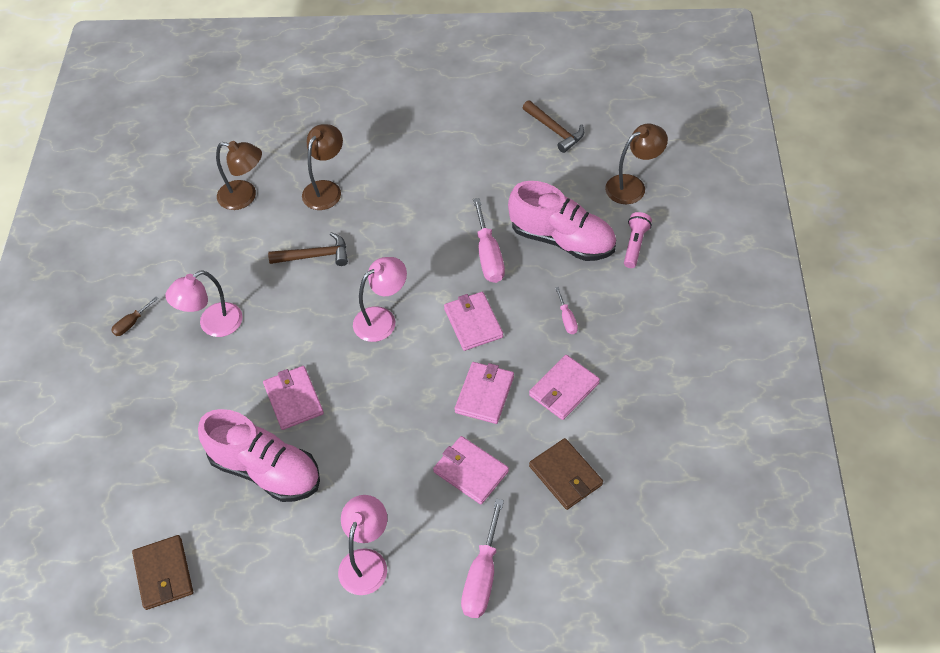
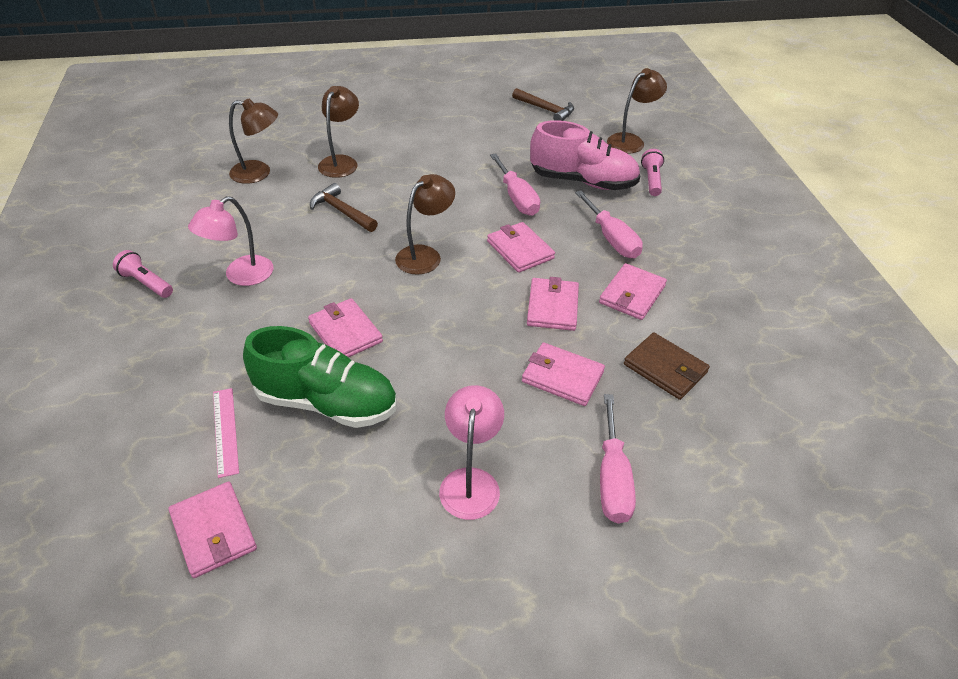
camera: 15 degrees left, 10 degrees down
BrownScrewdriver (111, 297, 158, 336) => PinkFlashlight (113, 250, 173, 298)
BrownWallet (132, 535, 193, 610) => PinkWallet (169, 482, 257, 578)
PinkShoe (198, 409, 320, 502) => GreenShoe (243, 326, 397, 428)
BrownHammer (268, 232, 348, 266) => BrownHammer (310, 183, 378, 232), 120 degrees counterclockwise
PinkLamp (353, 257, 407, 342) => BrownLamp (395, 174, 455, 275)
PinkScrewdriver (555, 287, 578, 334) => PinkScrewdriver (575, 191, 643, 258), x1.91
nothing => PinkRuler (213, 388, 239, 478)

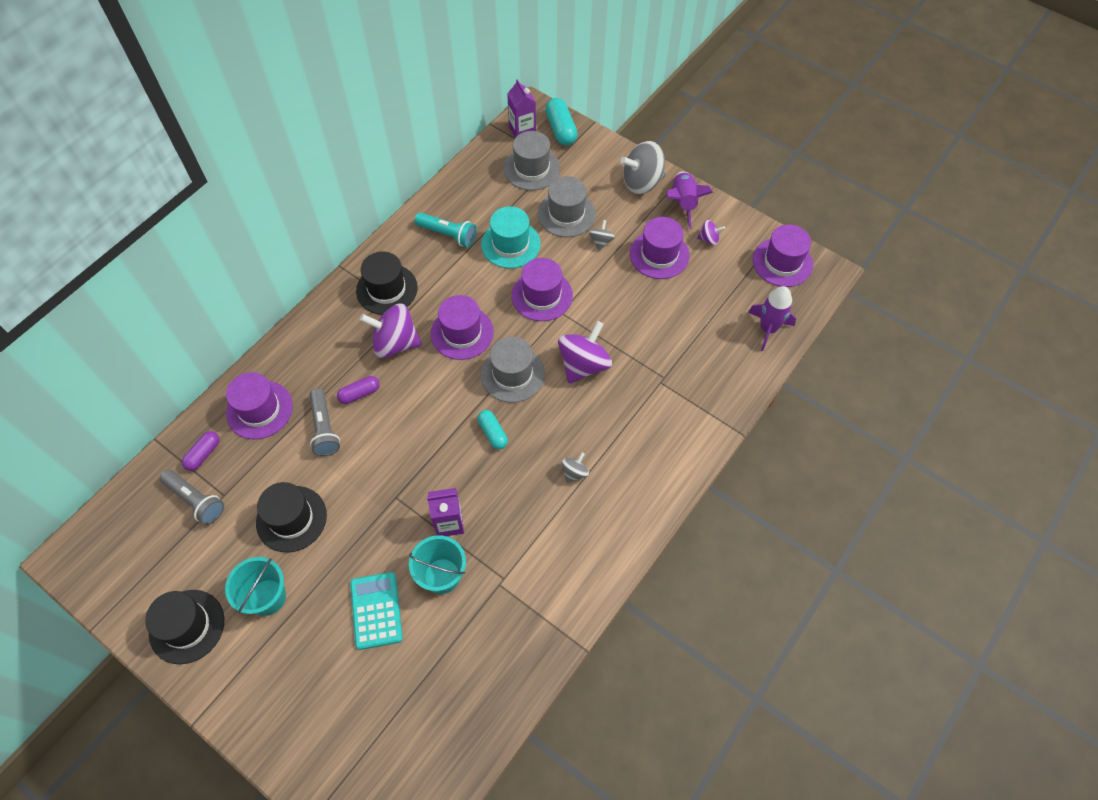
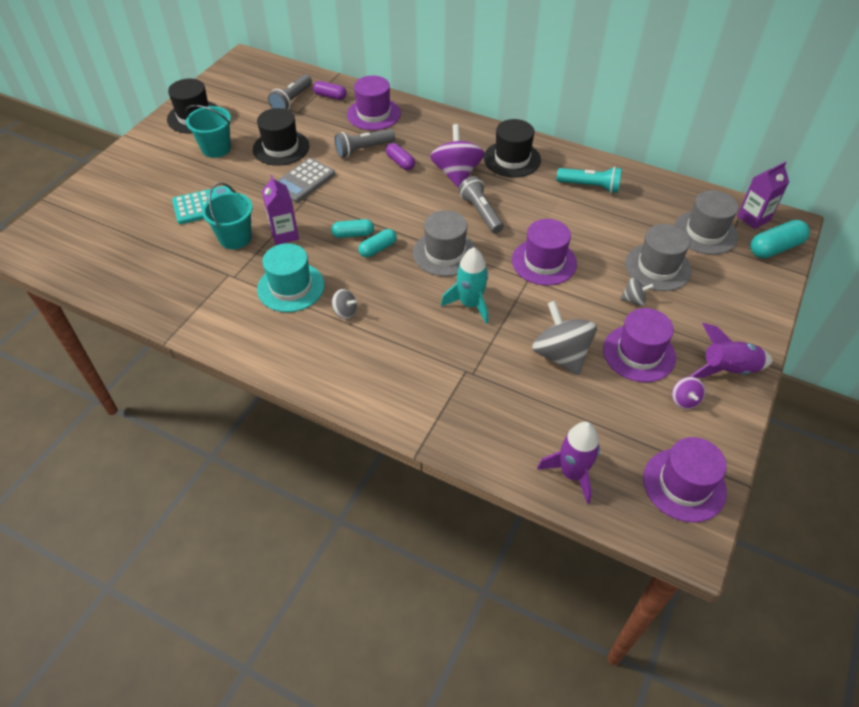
camera: 80 degrees right, 10 degrees down
TurquoiseFlashlight (415, 212, 477, 247) => TurquoiseFlashlight (557, 167, 622, 193), 90 degrees counterclockwise
PurpleHat (431, 295, 494, 360) => GreyFlashlight (458, 176, 504, 234)
TurquoiseHat (481, 206, 541, 268) => TurquoiseHat (257, 243, 324, 312), move
PurpleSpinningTop (558, 321, 612, 384) => TurquoiseRocket (441, 247, 488, 324)
GreySpinningTop (621, 141, 666, 194) => GreySpinningTop (532, 301, 597, 375), move
nothing => GreyCalculator (277, 158, 335, 203)
nothing => TurquoiseCapsule (331, 219, 374, 238)

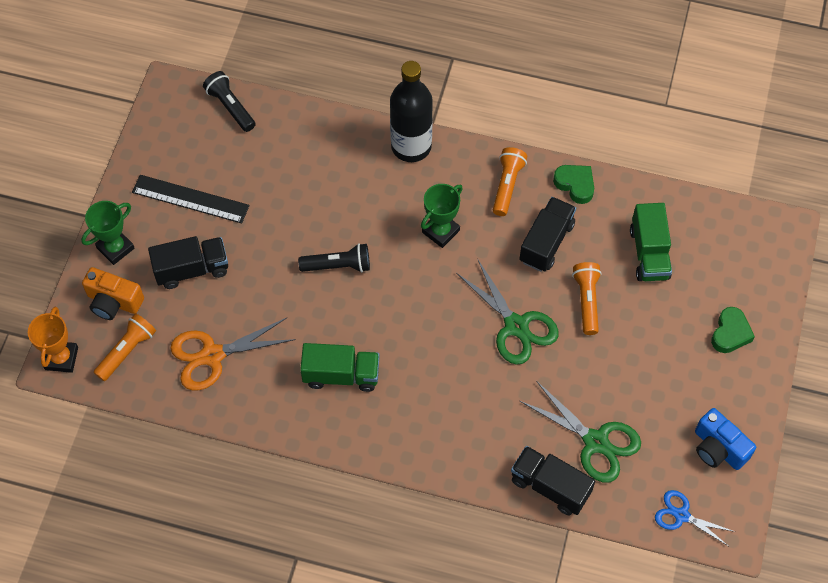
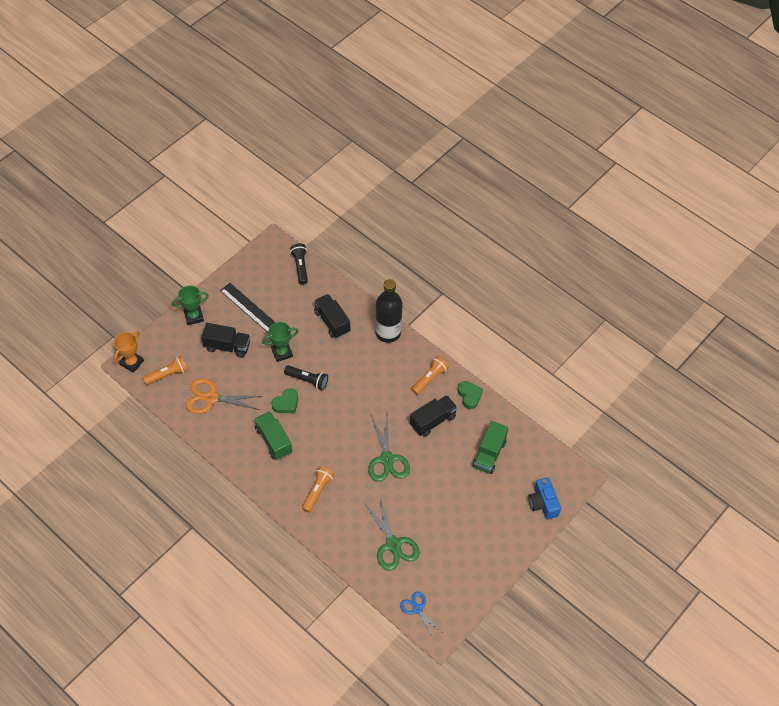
camera: 25 degrees right, 5 degrees down
OrangeCamera (82, 267, 144, 320) => nothing
GreenTruck (300, 343, 380, 392) => GreenTruck (254, 411, 292, 460), 150 degrees counterclockwise
GreenTrophy (421, 184, 463, 248) => GreenTrophy (262, 322, 298, 362), move
BlackTruck (511, 446, 595, 516) => BlackTruck (314, 294, 350, 338), move
OrangeFlashlight (572, 262, 602, 335) => OrangeFlashlight (302, 466, 335, 513), move
BlueCamera (695, 408, 756, 470) => BlueCamera (528, 477, 561, 519), move
GreenHeart (711, 307, 755, 353) => GreenHeart (271, 388, 298, 413), move

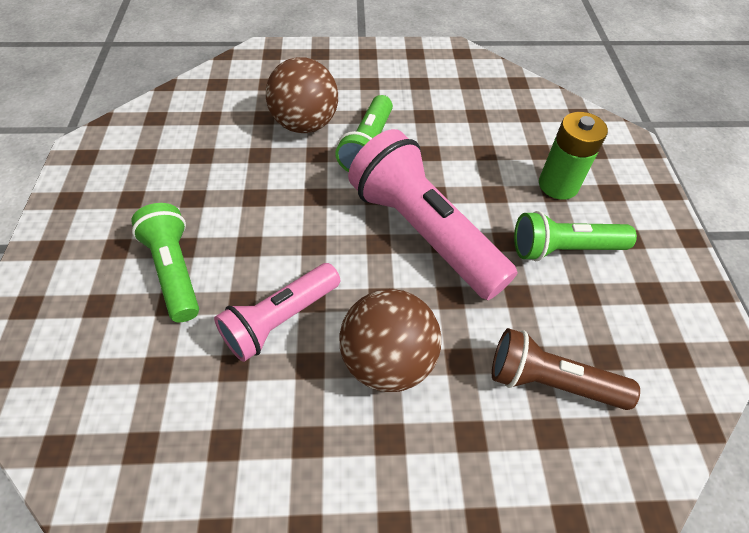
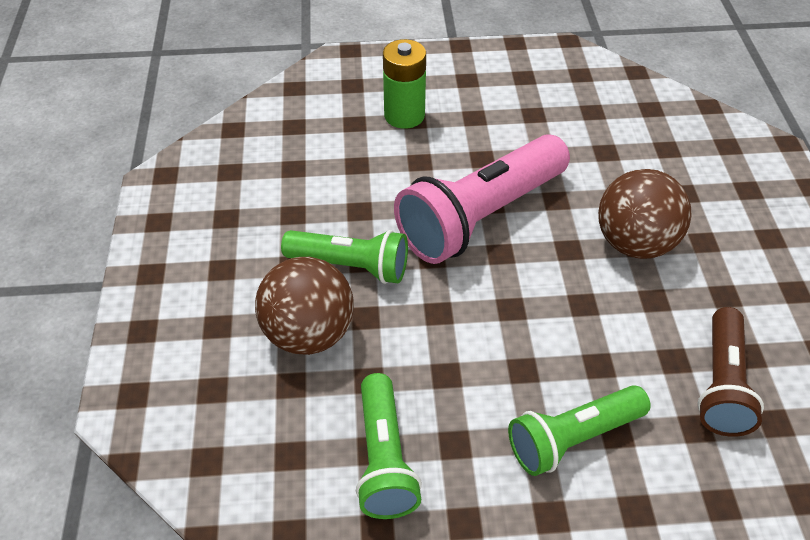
camera: 90 degrees left, 5 degrees down
PinkFlashlight (214, 263, 340, 362) => nothing
BrownFlashlight (492, 328, 640, 410) => BrownFlashlight (697, 307, 764, 437), move
GreenFlashlight (514, 211, 637, 261) => GreenFlashlight (356, 373, 422, 519), move

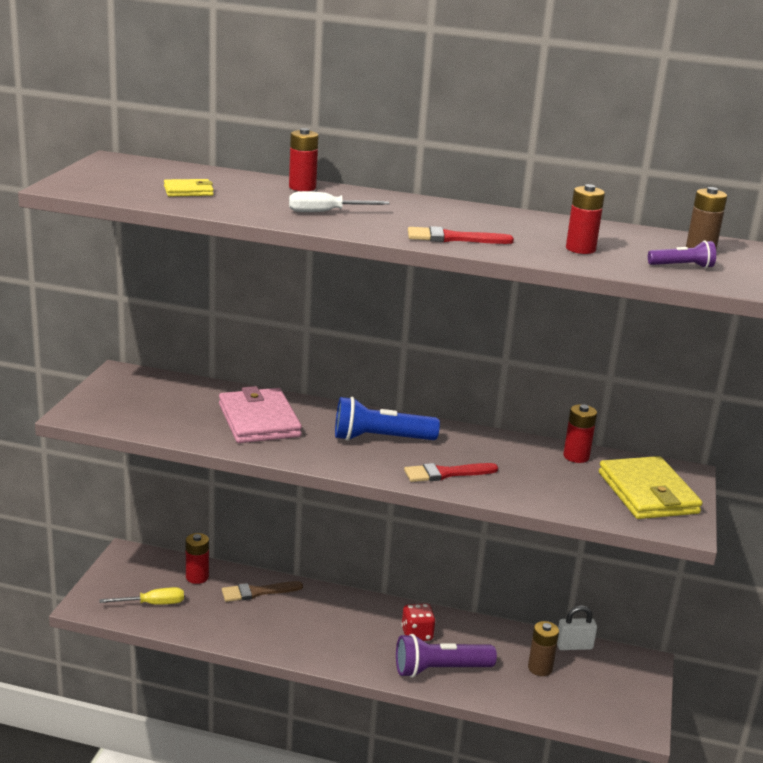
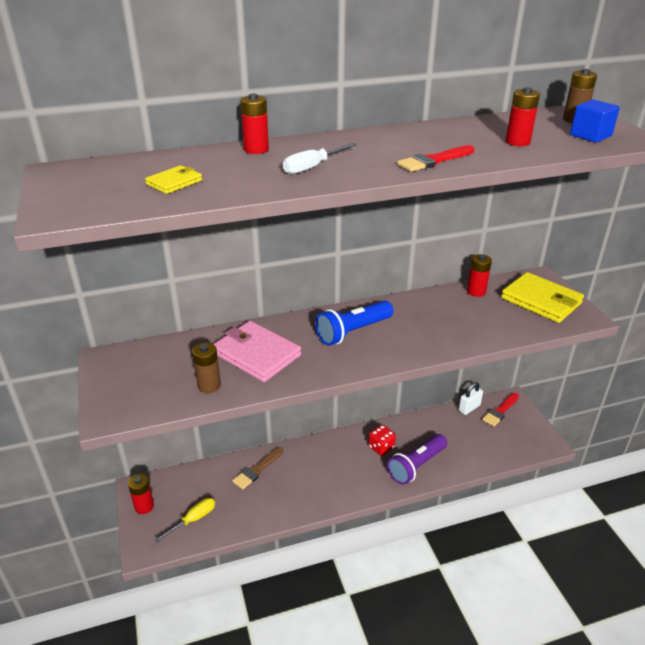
camera: 30 degrees left, 10 degrees up
RedBattery (186, 533, 209, 584) => RedBattery (128, 474, 154, 514), move
RedBrush (404, 463, 498, 482) => RedBrush (482, 393, 519, 427), move
BrownBattery (528, 621, 559, 676) => BrownBattery (192, 342, 221, 393), move
PurpleFlashlight (648, 241, 716, 268) => BlueCube (570, 99, 620, 143)

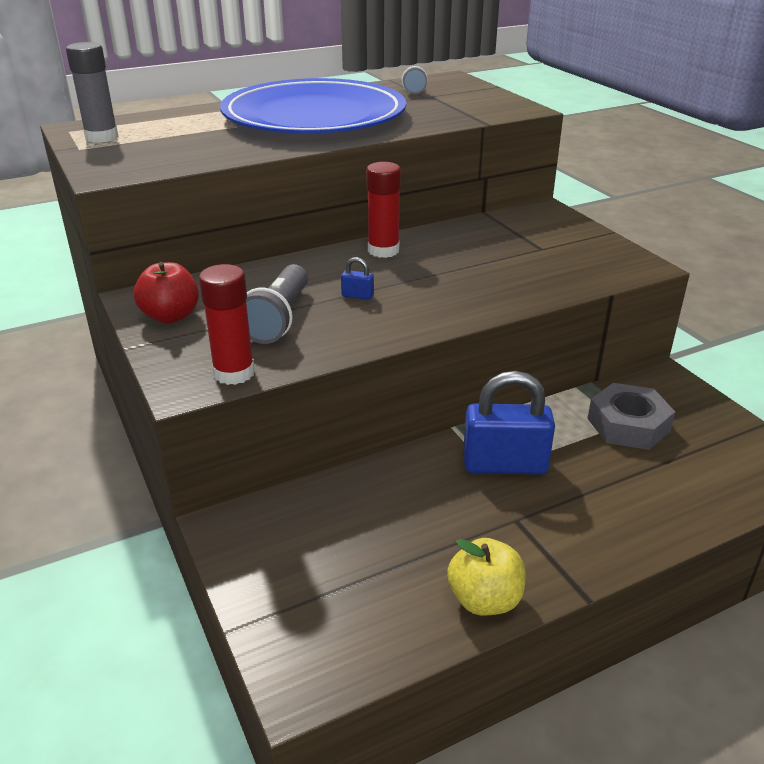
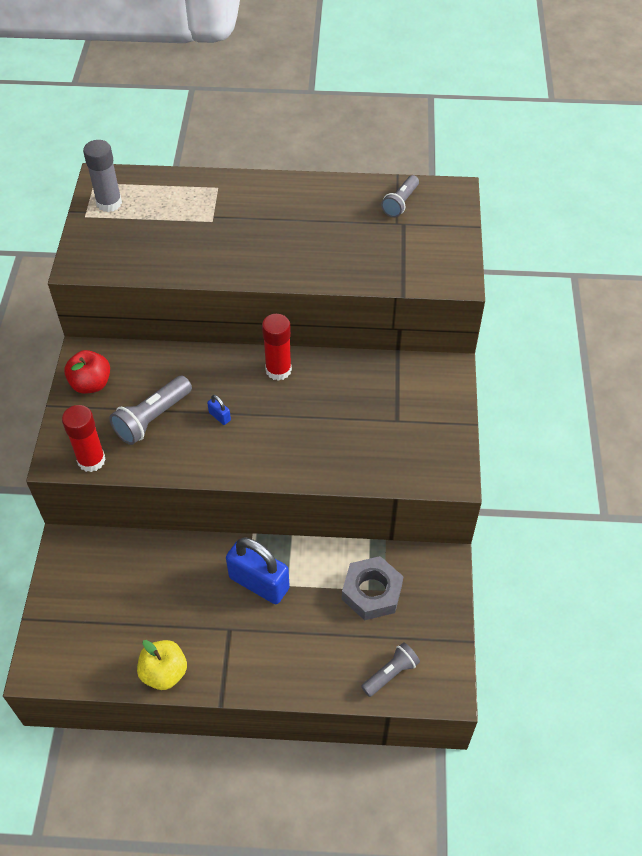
camera: 30 degrees right, 20 degrees up
BluePlate (220, 78, 406, 133) => nothing
nothing => GreyFlashlight (361, 642, 420, 697)

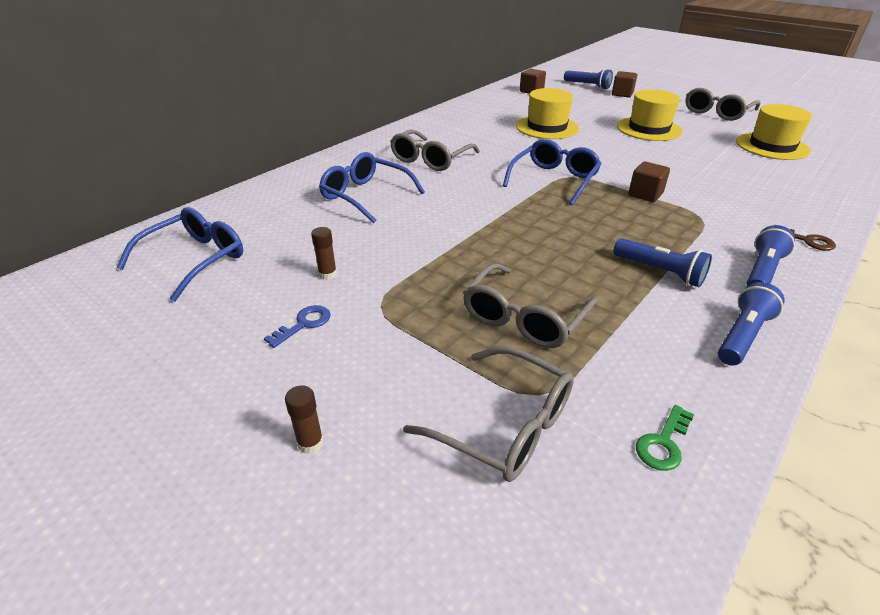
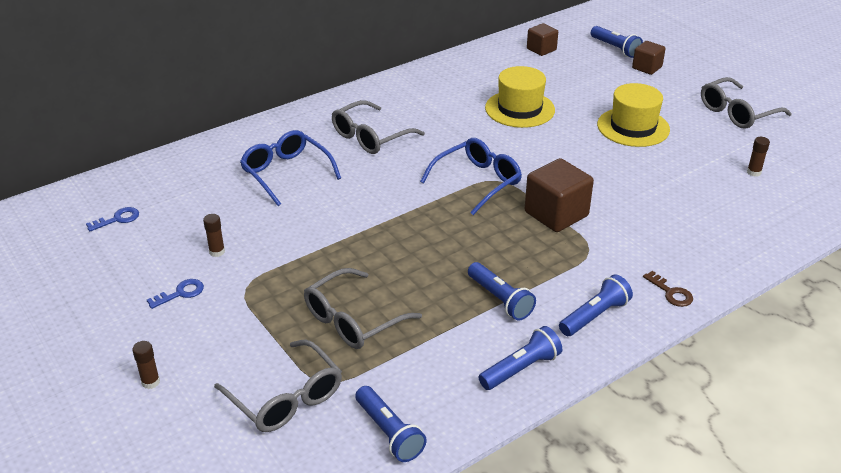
camera: 15 degrees right, 0 degrees up
BlueGlasses (117, 207, 243, 302) => BlueKey (86, 207, 139, 231)
BrownCube (628, 161, 670, 202) => BrownCube (524, 158, 594, 232), x1.67
GreenKey (636, 405, 694, 471) => BlueFlashlight (355, 386, 427, 462)
YellowHat (736, 104, 812, 160) => BrownGlueStick (747, 137, 770, 177)

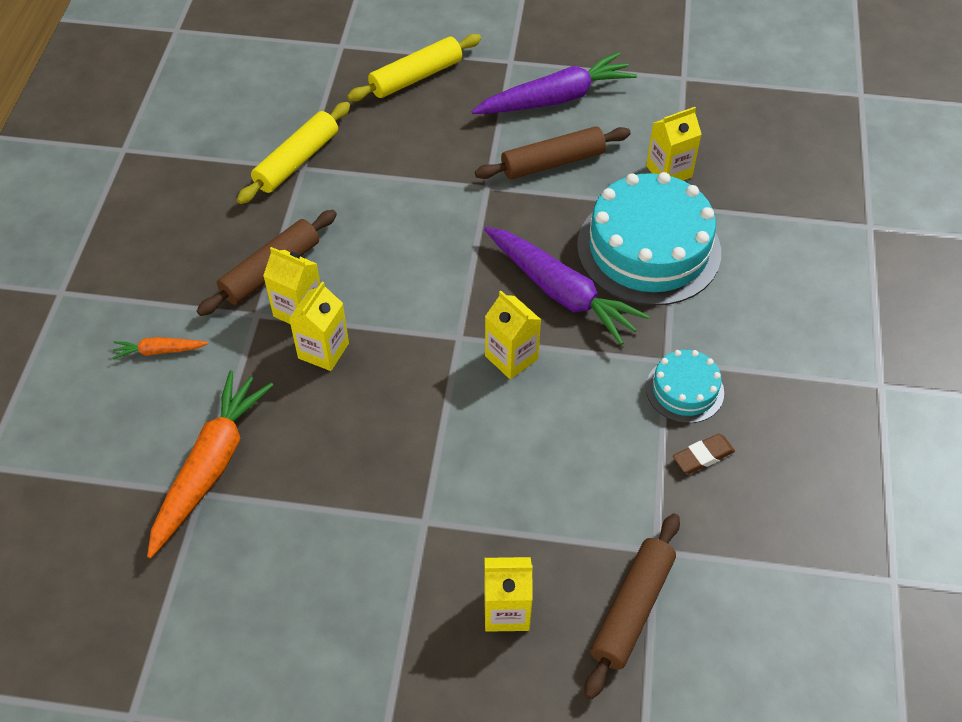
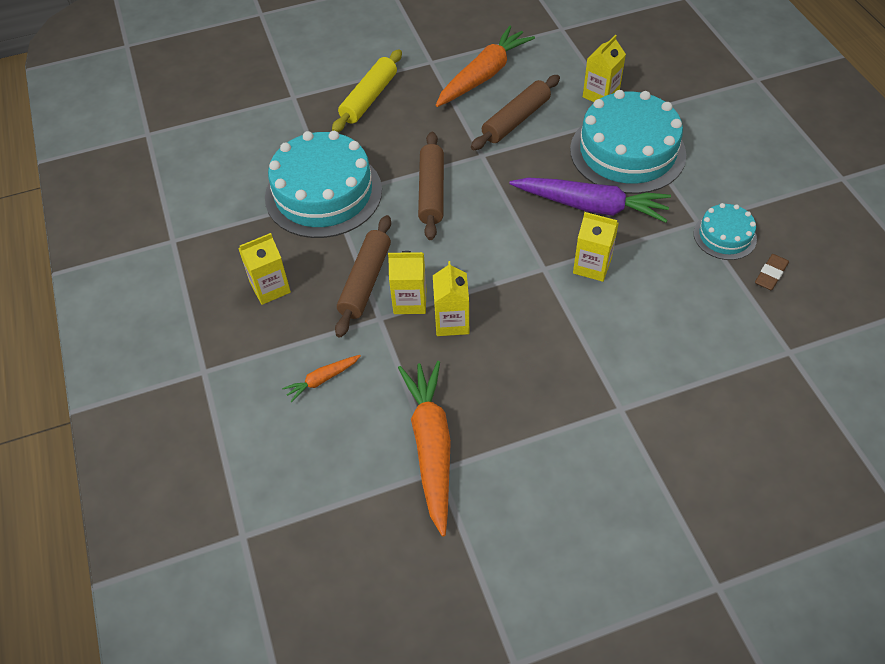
camera: 25 degrees left, 0 degrees up
YellowRollingPin (237, 102, 350, 204) => TurquoiseCake (265, 131, 382, 238)
PurpleCarrot (471, 52, 637, 114) => OrangeCarrot (436, 26, 535, 107)
YellowCarton (484, 557, 533, 632) => YellowCarton (238, 233, 291, 305), move
BrownRollingPin (584, 513, 680, 699) => BrownRollingPin (418, 132, 444, 240), move

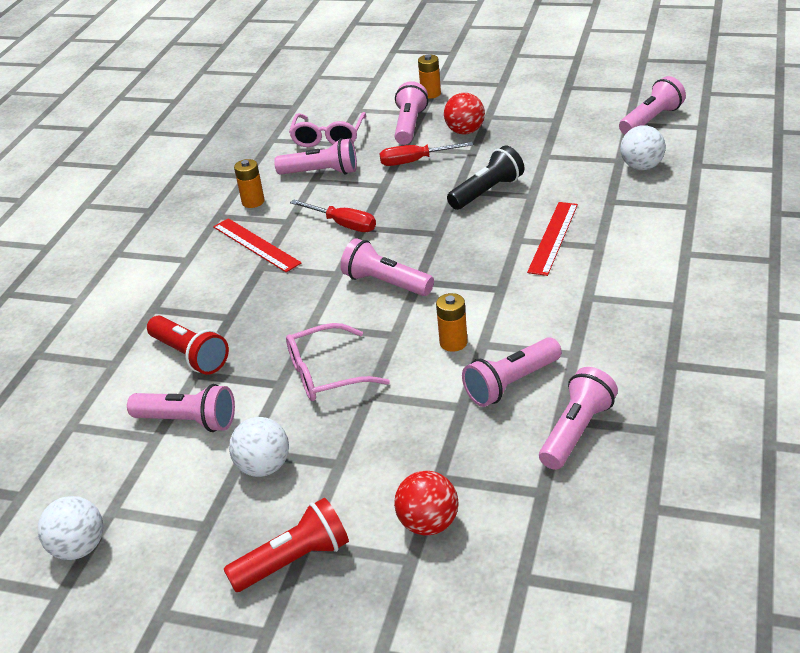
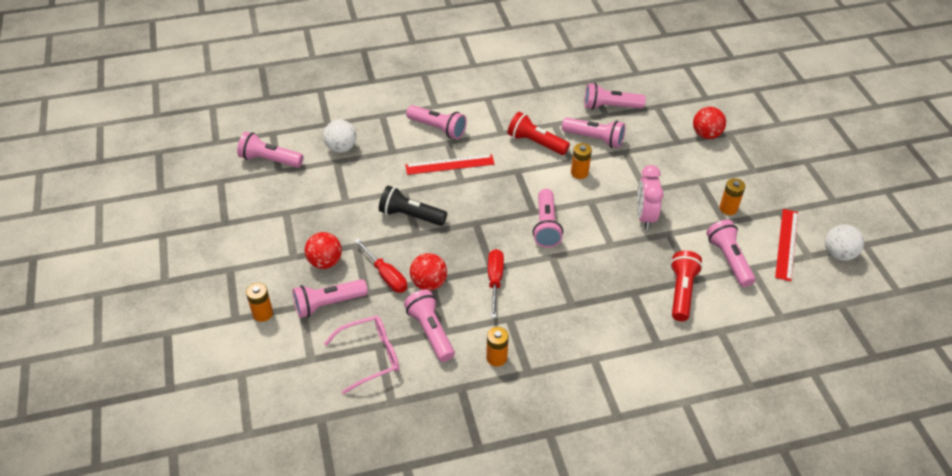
camera: 125 degrees left, 10 degrees up
RedRuler (213, 218, 302, 272) => RedRuler (775, 209, 798, 281), move
RedFlashlight (223, 498, 349, 592) => RedFlashlight (508, 112, 570, 155), move
WhiteBall (229, 417, 289, 477) => OrangeBattery (719, 178, 745, 215)
PinkGlasses (286, 323, 390, 401) => PinkClock (637, 165, 664, 229)
nothing => PinkFlashlight (406, 105, 467, 139)
nothing => RedBall (410, 253, 447, 291)

